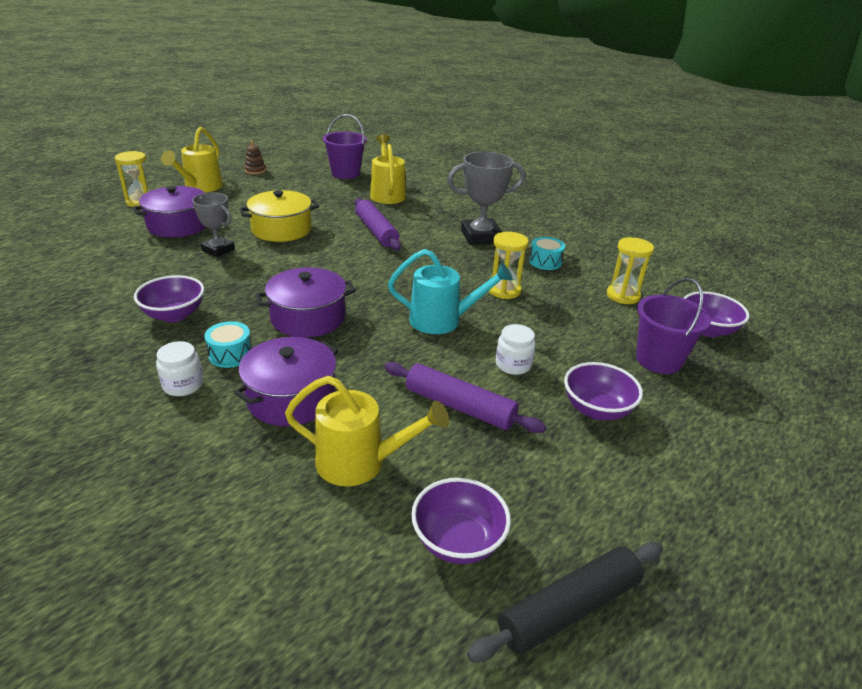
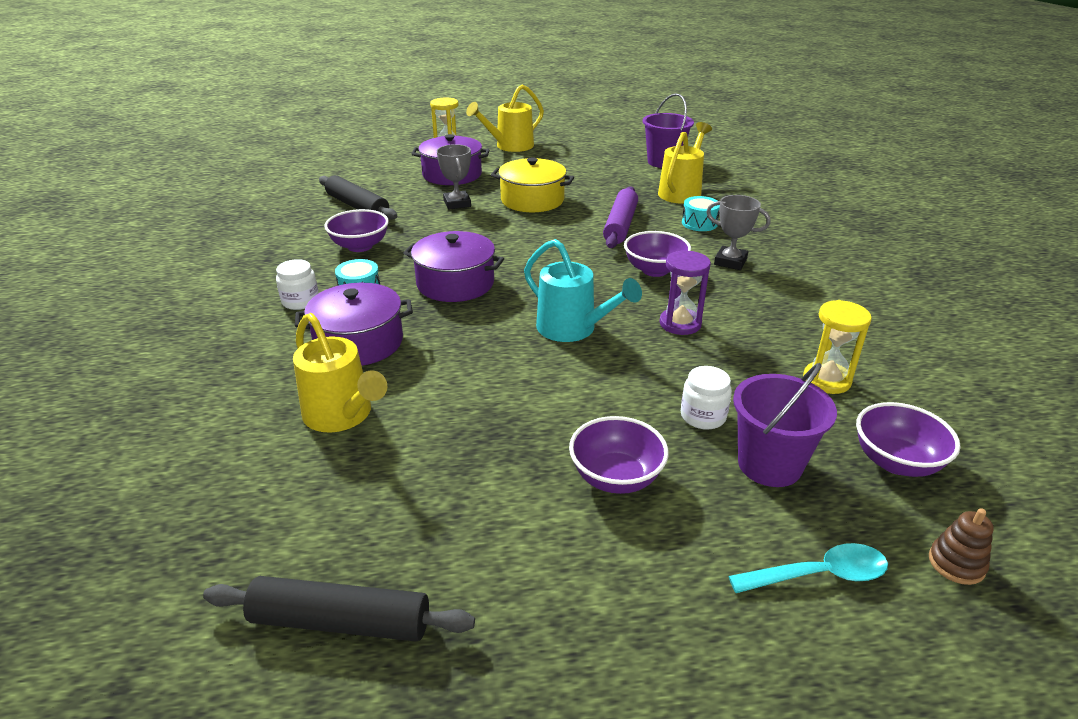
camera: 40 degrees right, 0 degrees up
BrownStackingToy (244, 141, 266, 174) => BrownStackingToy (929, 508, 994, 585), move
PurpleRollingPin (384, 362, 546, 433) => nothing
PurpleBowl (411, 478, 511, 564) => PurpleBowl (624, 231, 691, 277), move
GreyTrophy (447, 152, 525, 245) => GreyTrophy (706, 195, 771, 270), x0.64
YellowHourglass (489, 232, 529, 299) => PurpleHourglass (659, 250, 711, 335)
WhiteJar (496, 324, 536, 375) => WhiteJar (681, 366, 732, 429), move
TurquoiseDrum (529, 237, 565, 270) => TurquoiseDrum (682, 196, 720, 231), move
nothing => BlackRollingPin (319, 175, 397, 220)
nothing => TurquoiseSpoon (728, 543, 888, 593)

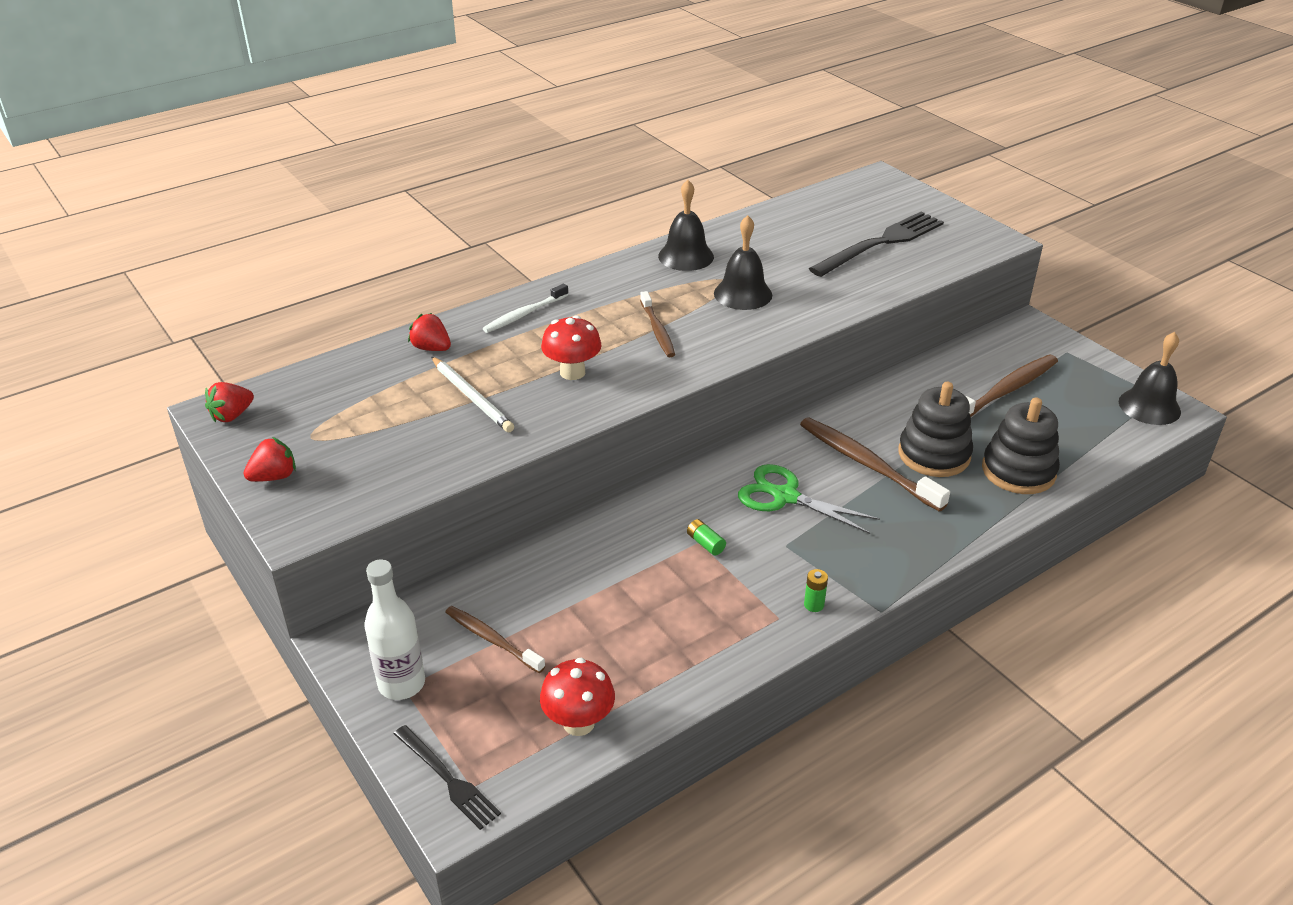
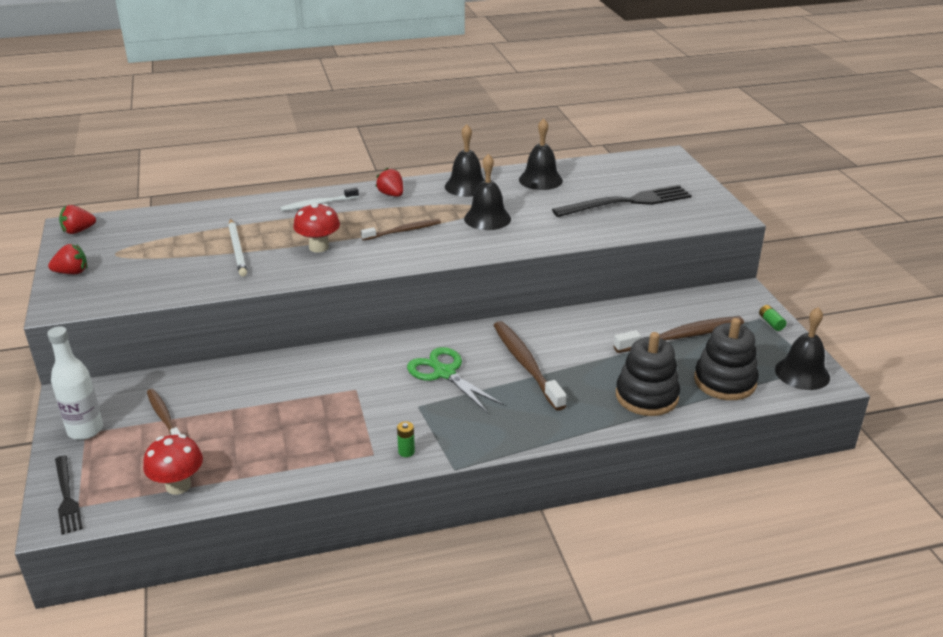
camera: 20 degrees right, 5 degrees down
RedStrawberry (408, 313, 451, 351) => RedStrawberry (375, 167, 403, 197), move
BrownToothbrush (640, 291, 675, 357) => BrownToothbrush (361, 219, 441, 241), 120 degrees counterclockwise
GreenBattery (687, 519, 726, 556) => GreenBattery (759, 305, 786, 331), move
BlackStackingToy (898, 382, 973, 477) => BlackStackingToy (694, 318, 759, 400), move
nothing => BlackBell (519, 118, 563, 190)

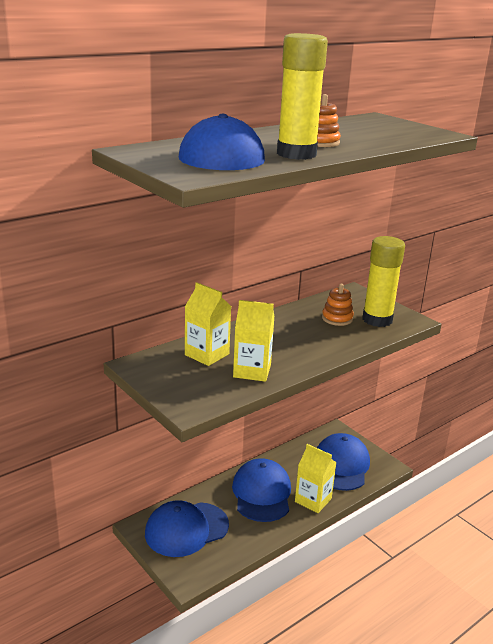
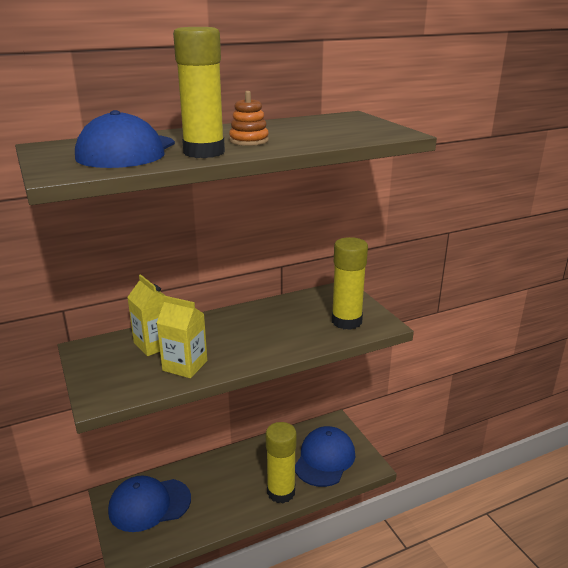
camera: 15 degrees right, 0 degrees up
BlueCap (232, 458, 291, 522) => nothing
YellowCarton (295, 444, 337, 513) => YellowGlueStick (266, 422, 297, 503)
OrangeStackingToy (322, 284, 354, 326) => nothing

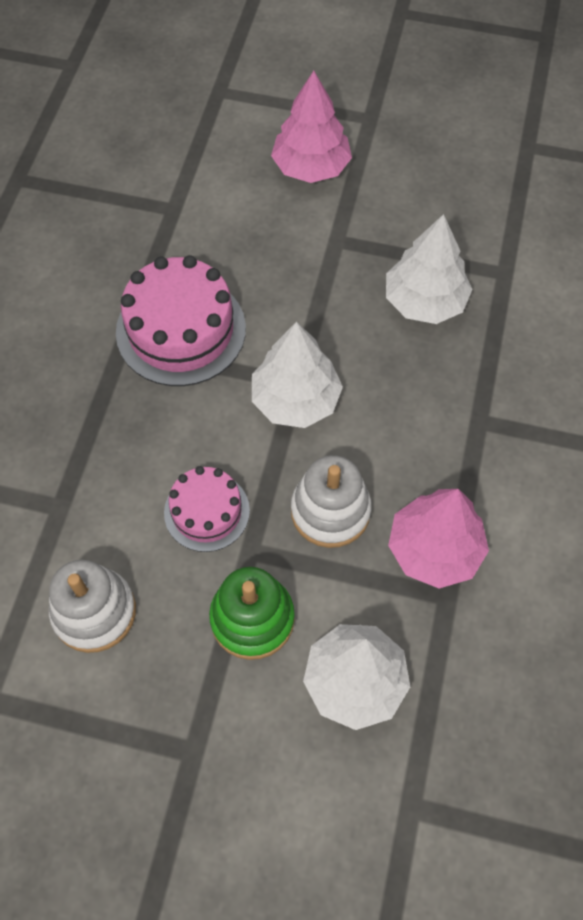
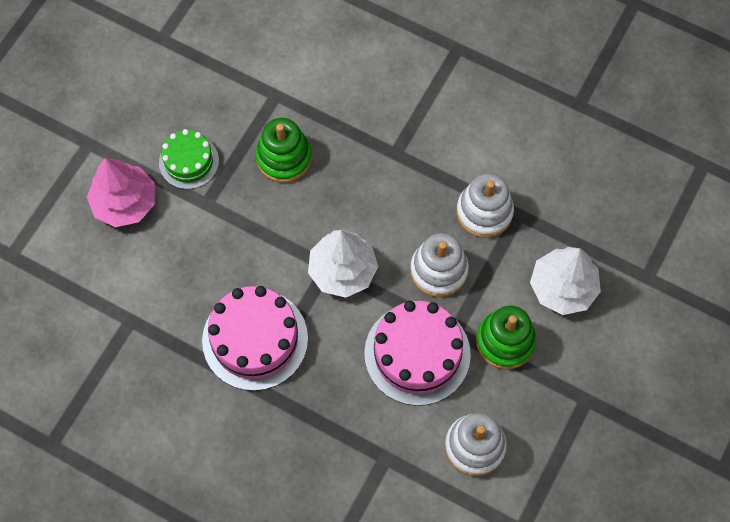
camera: 75 degrees left, 5 degrees up
PinkCake (164, 466, 250, 552) => PinkCake (364, 301, 471, 406), x1.67
WhiteTree (386, 214, 472, 324) => GreenStackingToy (255, 118, 312, 183)
PinkTree (388, 489, 489, 588) => WhiteStackingToy (456, 173, 514, 238)
nothing => GreenCake (159, 129, 219, 189)

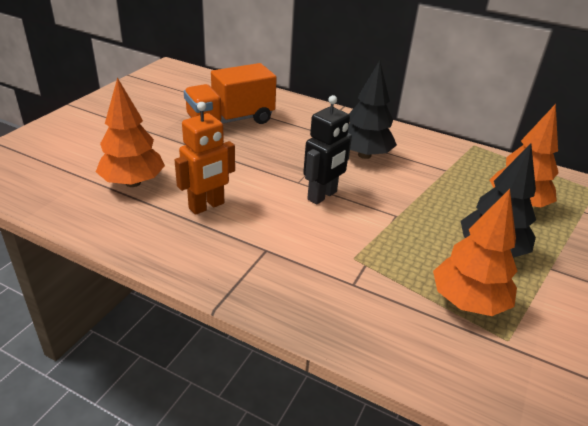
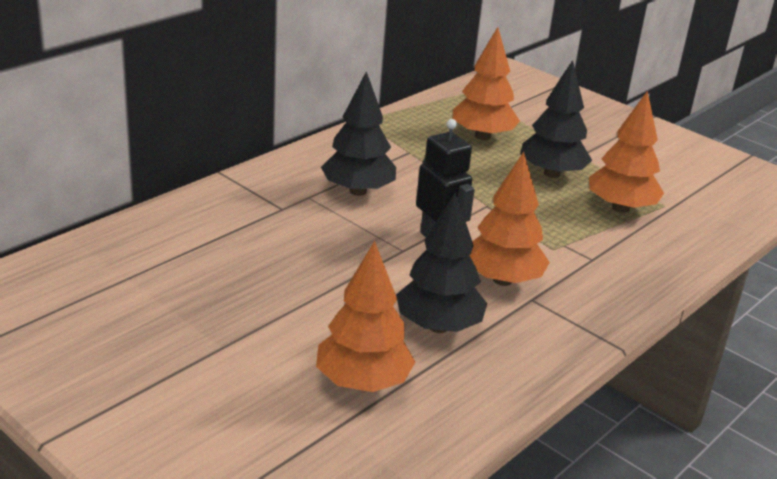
camera: 75 degrees left, 5 degrees down
OrangeRobot (175, 102, 235, 215) => BlackTree (396, 192, 487, 333)
OrangeTruck (184, 63, 277, 124) => nothing
nothing => OrangeTree (469, 152, 550, 286)

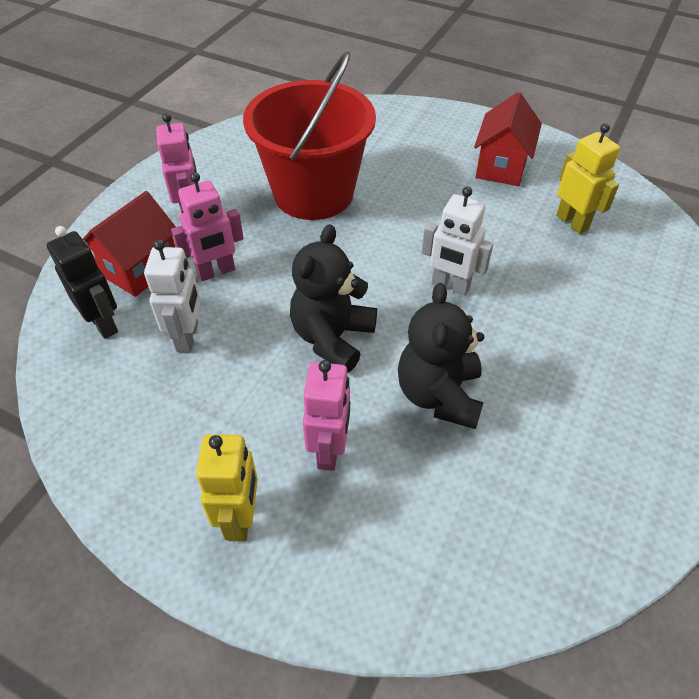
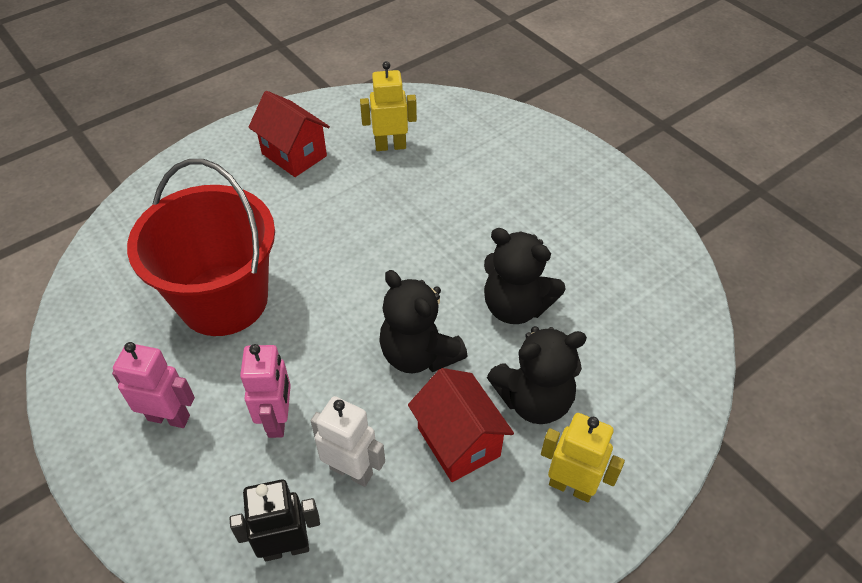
camera: 65 degrees left, 0 degrees up
RedHouse (83, 191, 176, 297) => RedHouse (408, 368, 514, 482), move
PinkRobot (303, 360, 350, 471) => BlackTeddyBear (487, 326, 587, 424)
WhiteRobot (422, 186, 493, 296) => nothing

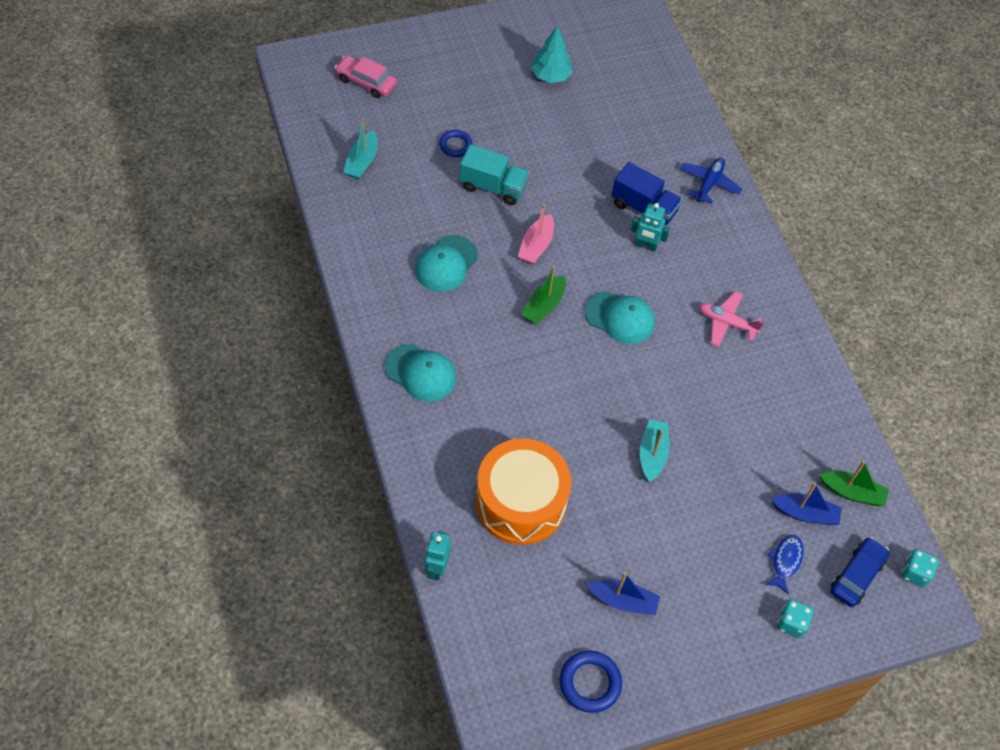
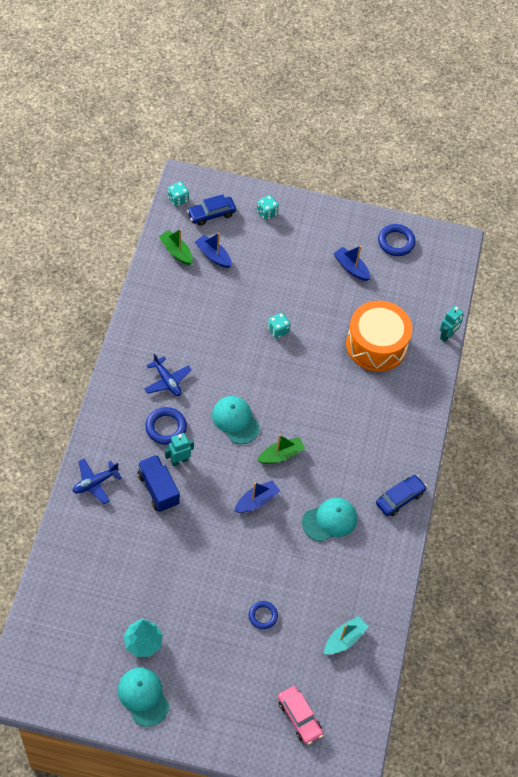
camera: 150 degrees left, 0 degrees up
TurquoiseCap (385, 344, 456, 402) => TurquoiseCap (118, 667, 169, 727), move
TurquoiseTruck (459, 144, 529, 205) => nothing
PinkBoat (518, 204, 554, 264) => BlueBoat (234, 480, 280, 513)
TurquoiseRobot (630, 203, 670, 252) => TurquoiseRobot (165, 433, 194, 466), 75 degrees counterclockwise
TurquoiseBoat (640, 419, 669, 482) => TurquoiseDice (267, 313, 291, 339)
PinkPlane (699, 291, 764, 347) => BluePlane (144, 353, 191, 396)
BlueFish (765, 535, 804, 595) => nothing
nothing => BlueRing (145, 407, 187, 445)
nothing => BlueCar (376, 475, 427, 516)

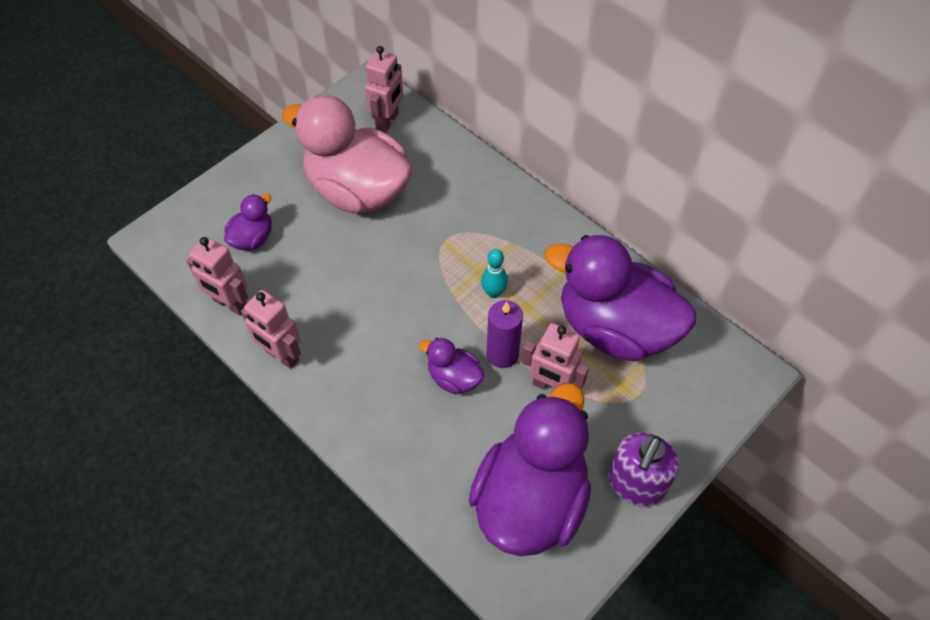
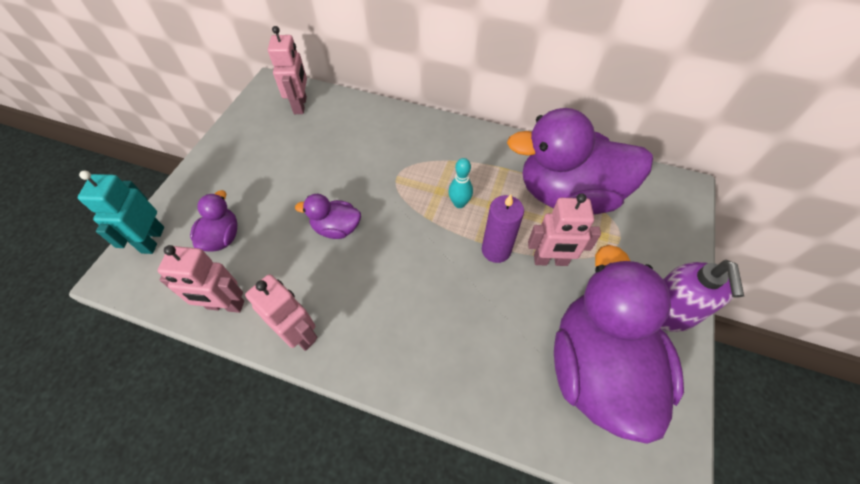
camera: 25 degrees left, 0 degrees up
PinkRobot (241, 290, 301, 369) => PinkRobot (245, 274, 317, 351), 150 degrees counterclockwise
PinkDuck (282, 95, 413, 213) => nothing
PurpleDuck (419, 337, 484, 395) => PurpleDuck (295, 194, 361, 239), move
nothing => TurquoiseRobot (78, 171, 164, 254)

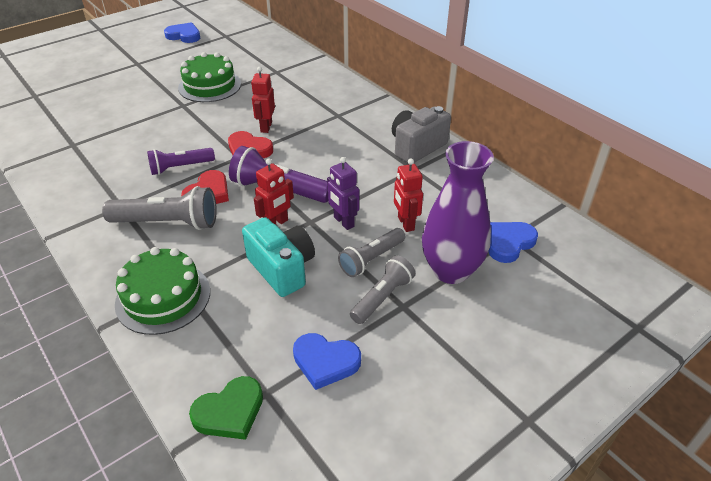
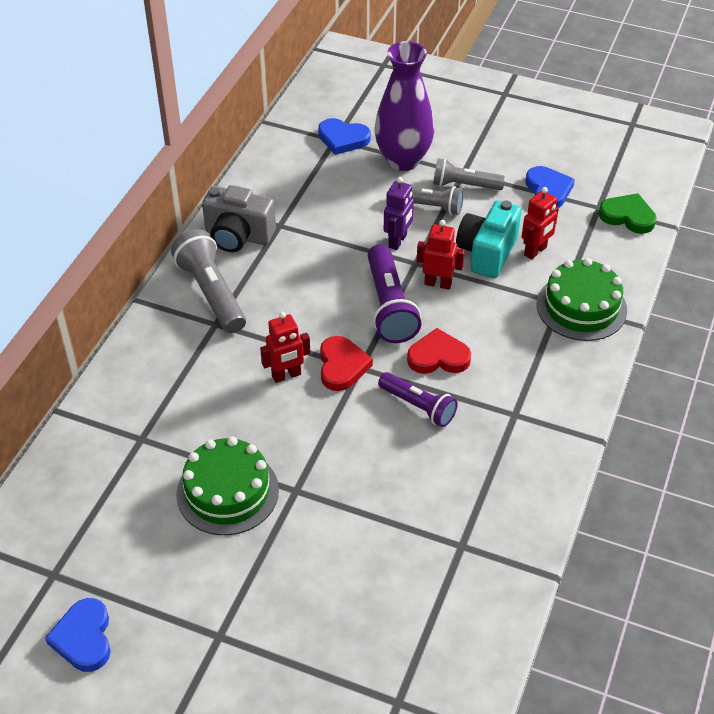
camera: 120 degrees left, 5 degrees up
GreyFlashlight (102, 186, 217, 230) => GreyFlashlight (171, 229, 246, 333), move
RedRobot (394, 159, 423, 232) => RedRobot (522, 187, 559, 260), move

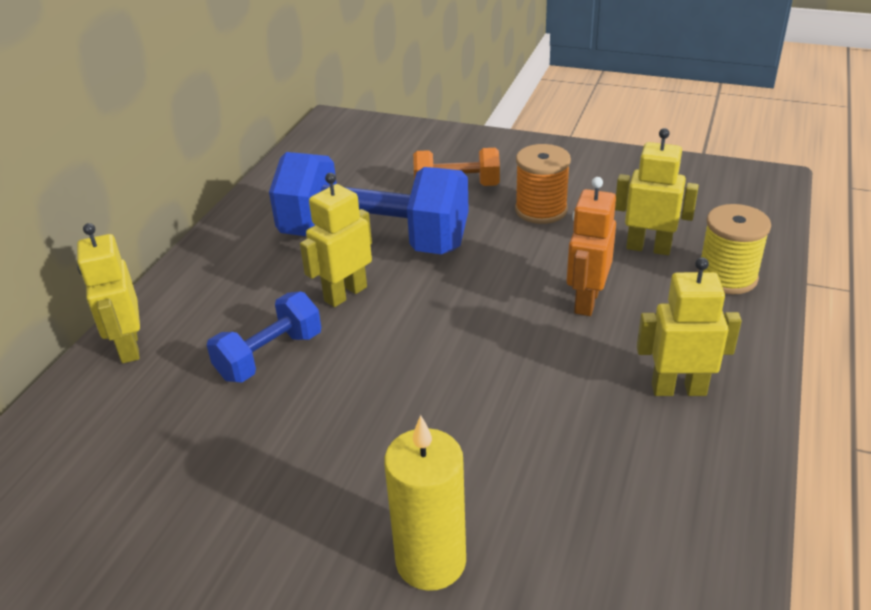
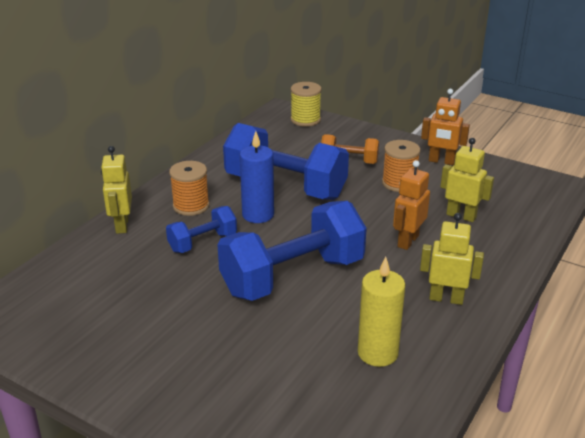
camera: 10 degrees right, 5 degrees down
YellowRobot (300, 173, 372, 307) => BlueCandle (240, 131, 274, 223)
YellowCandle (384, 415, 466, 591) => YellowCandle (358, 257, 405, 367), move
YellowSpool (697, 204, 771, 295) => YellowSpool (291, 82, 322, 127), move
nothing => OrangeSpool (169, 161, 209, 216)
nothing => BlueDumbbell (218, 201, 367, 301)
nothing => OrangeRobot (421, 89, 470, 165)

